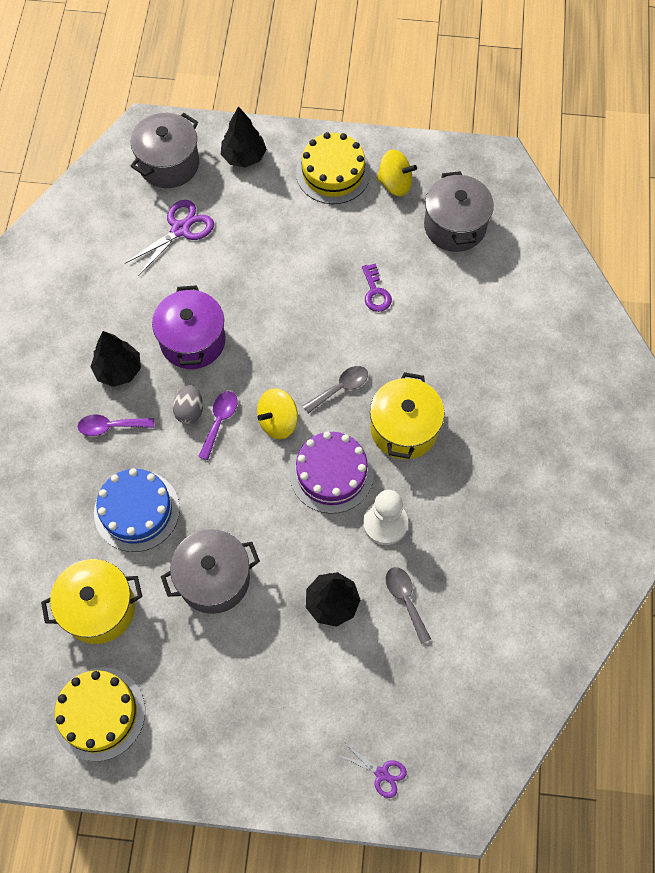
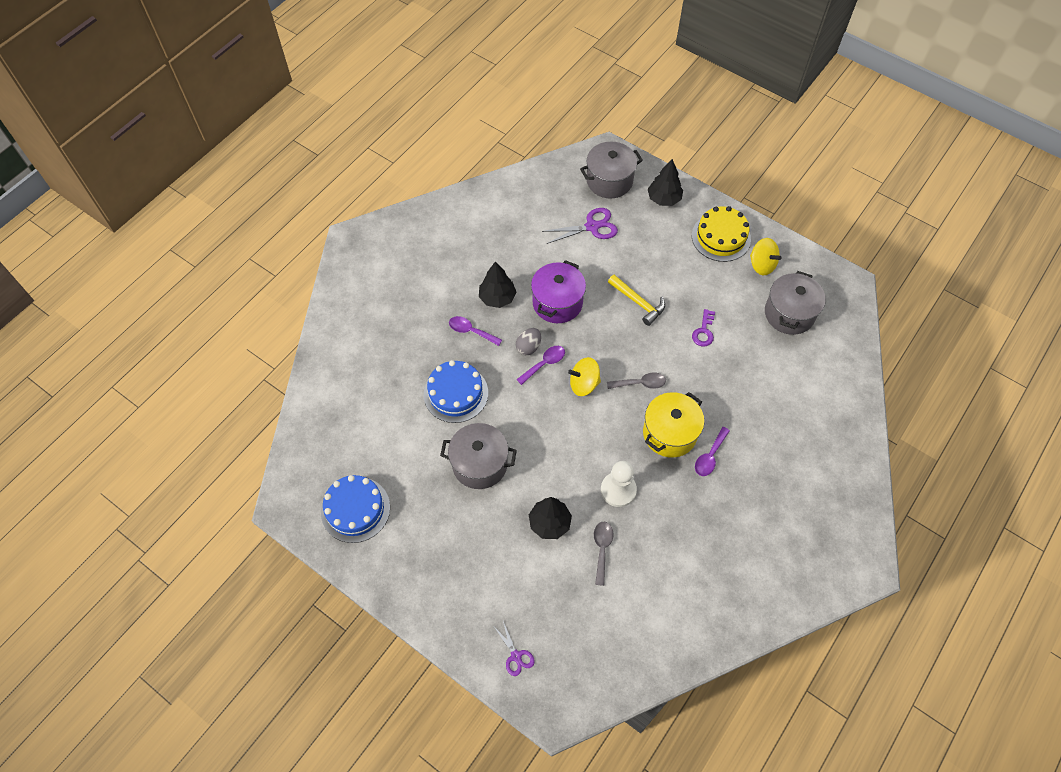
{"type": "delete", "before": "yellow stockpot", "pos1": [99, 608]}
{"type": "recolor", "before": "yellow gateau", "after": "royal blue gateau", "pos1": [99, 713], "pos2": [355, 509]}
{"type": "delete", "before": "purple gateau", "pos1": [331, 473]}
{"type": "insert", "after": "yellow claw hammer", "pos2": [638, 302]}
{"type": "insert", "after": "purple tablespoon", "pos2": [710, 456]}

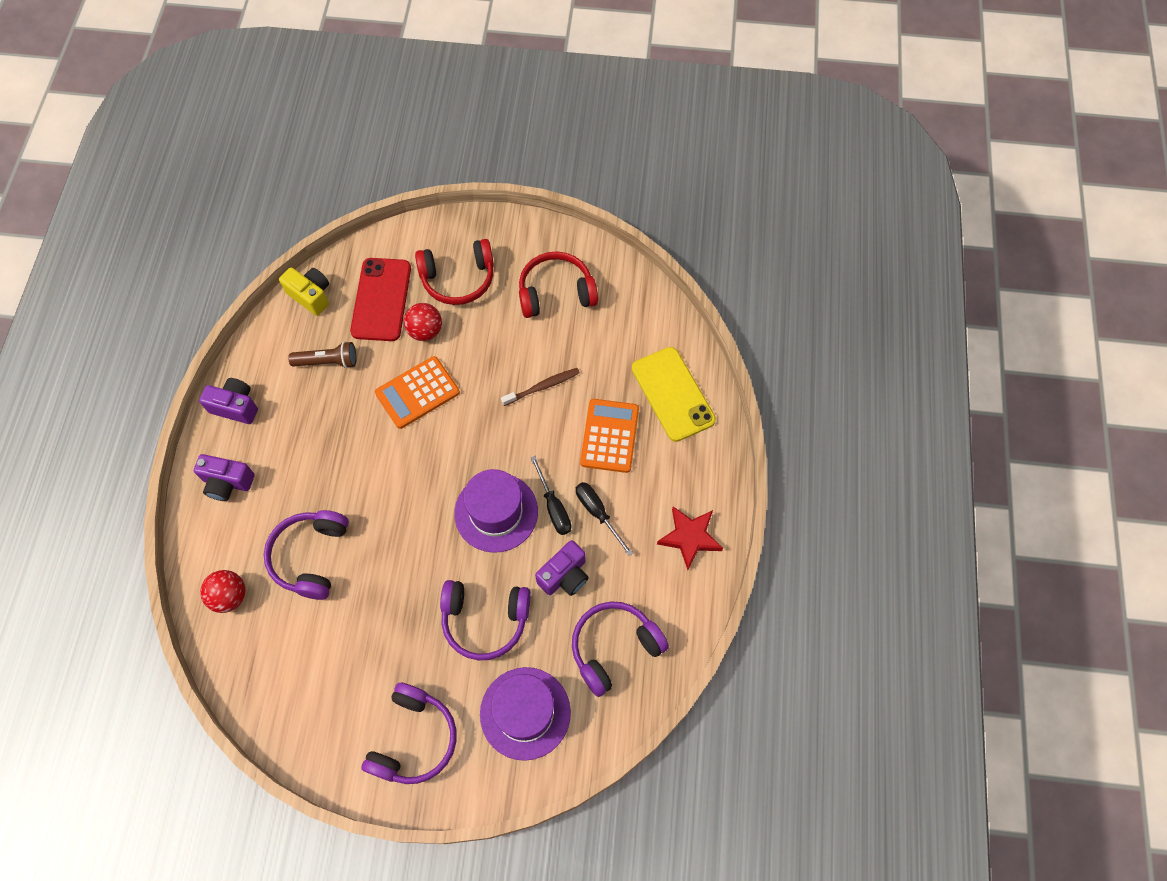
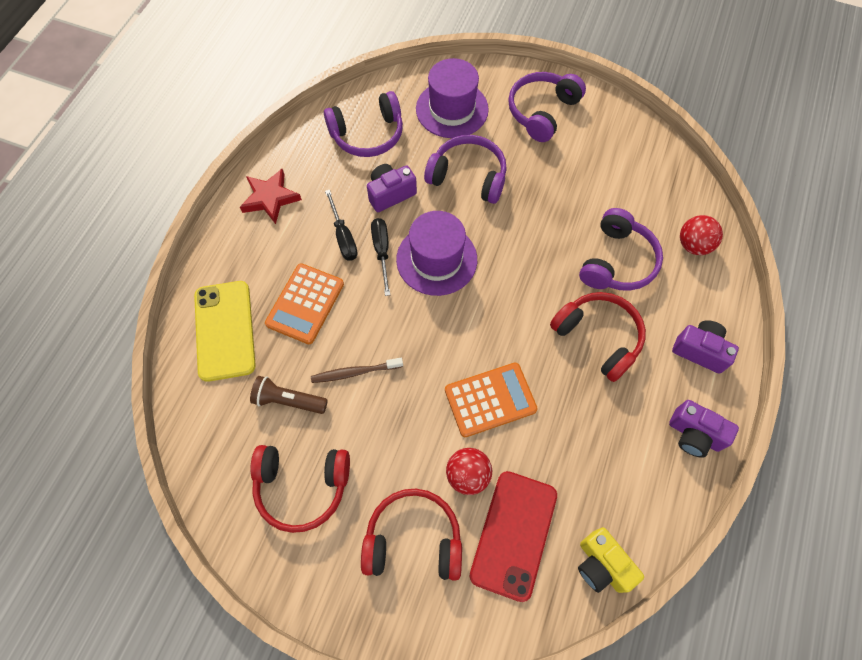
{"type": "move", "before": "dark brown torch", "pos1": [328, 362], "pos2": [288, 400]}
{"type": "insert", "after": "red headset", "pos2": [598, 337]}

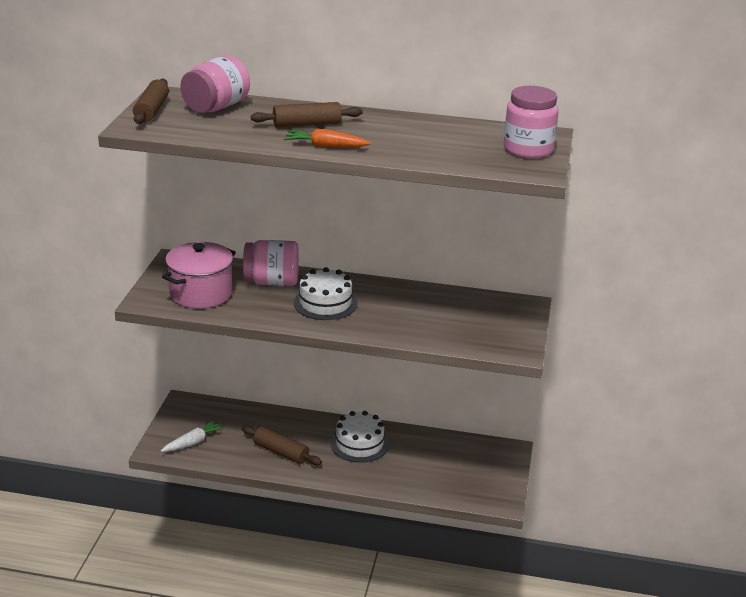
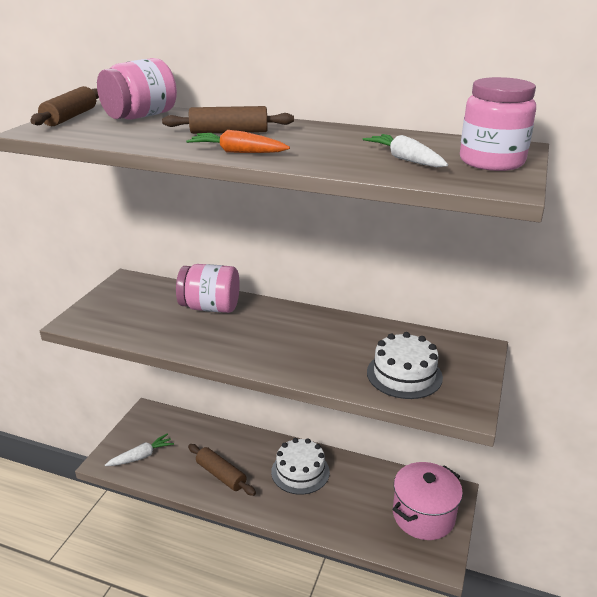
{"type": "move", "before": "rosy stockpot", "pos1": [201, 293], "pos2": [423, 515]}
{"type": "move", "before": "pure white gateau", "pos1": [325, 303], "pos2": [404, 374]}
{"type": "insert", "after": "pure white carrot", "pos2": [405, 159]}

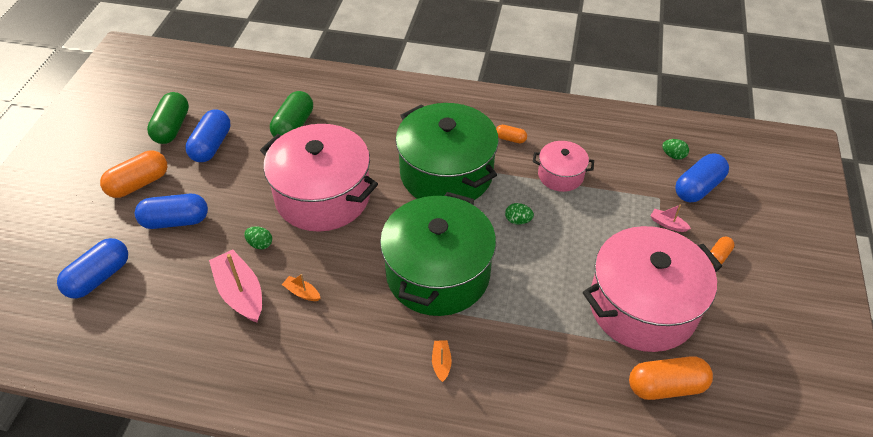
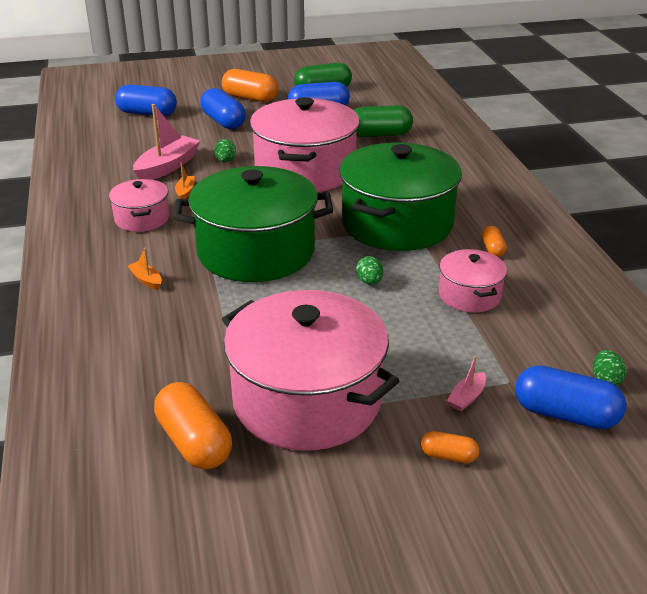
{"type": "rotate", "before": "orange sailboat", "pos1": [441, 363], "pos2": [146, 280], "turn": -105}
{"type": "rotate", "before": "rosy sailboat", "pos1": [667, 224], "pos2": [467, 397], "turn": -150}
{"type": "insert", "after": "rosy stockpot", "pos2": [142, 218]}

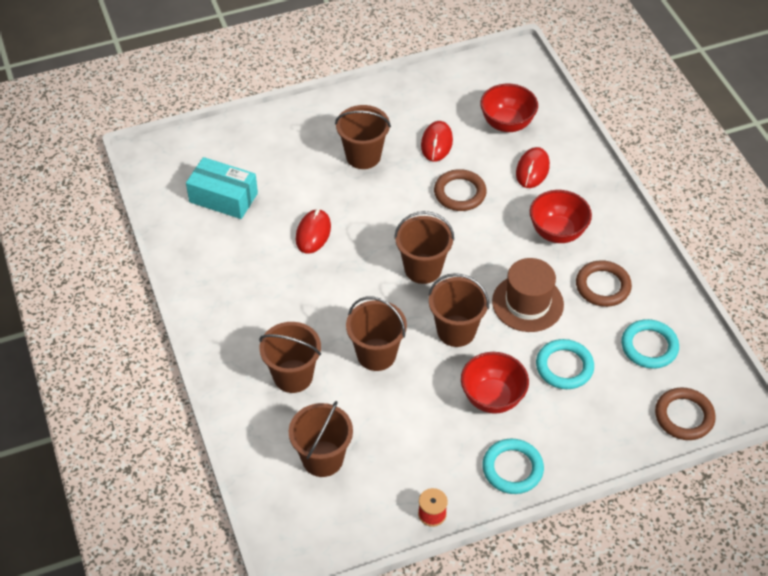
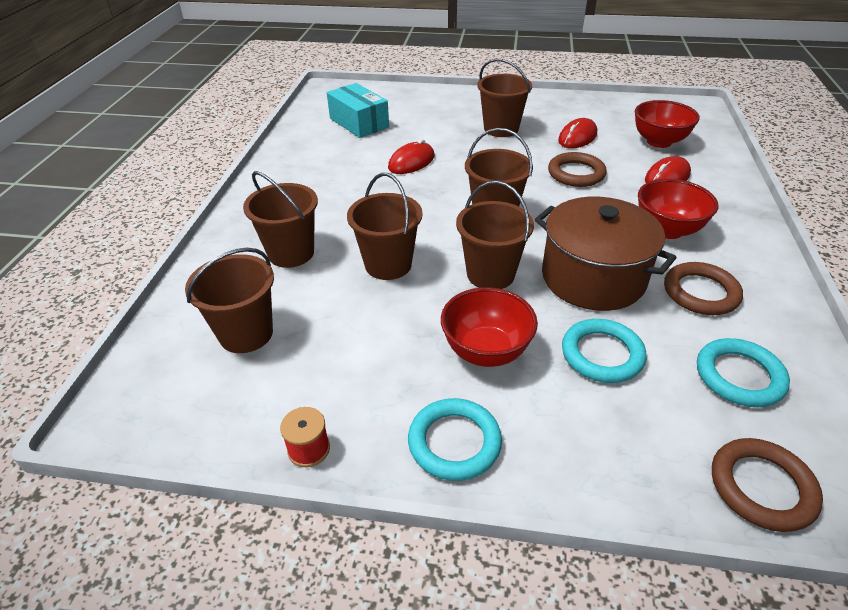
{"type": "replace", "before": "dark brown tall hat", "after": "dark brown stockpot", "pos1": [527, 303], "pos2": [593, 277]}

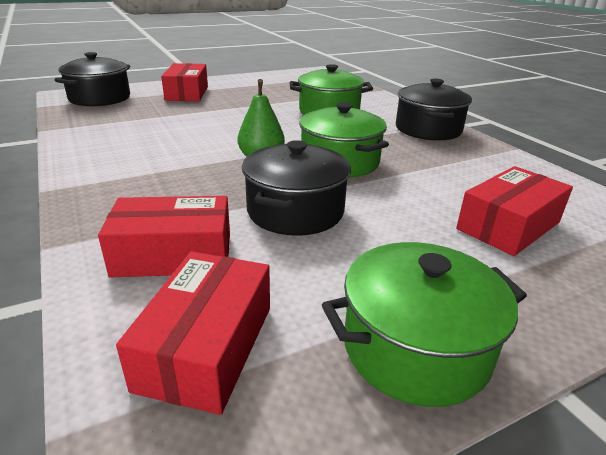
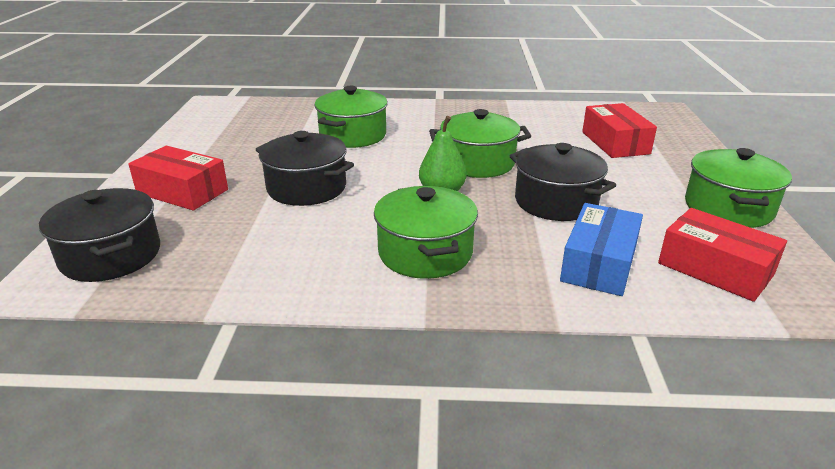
{"type": "recolor", "before": "red parcel", "after": "royal blue parcel", "pos1": [173, 254], "pos2": [599, 263]}
{"type": "move", "before": "black stockpot", "pos1": [428, 129], "pos2": [306, 188]}
{"type": "insert", "after": "emerald stockpot", "pos2": [425, 253]}

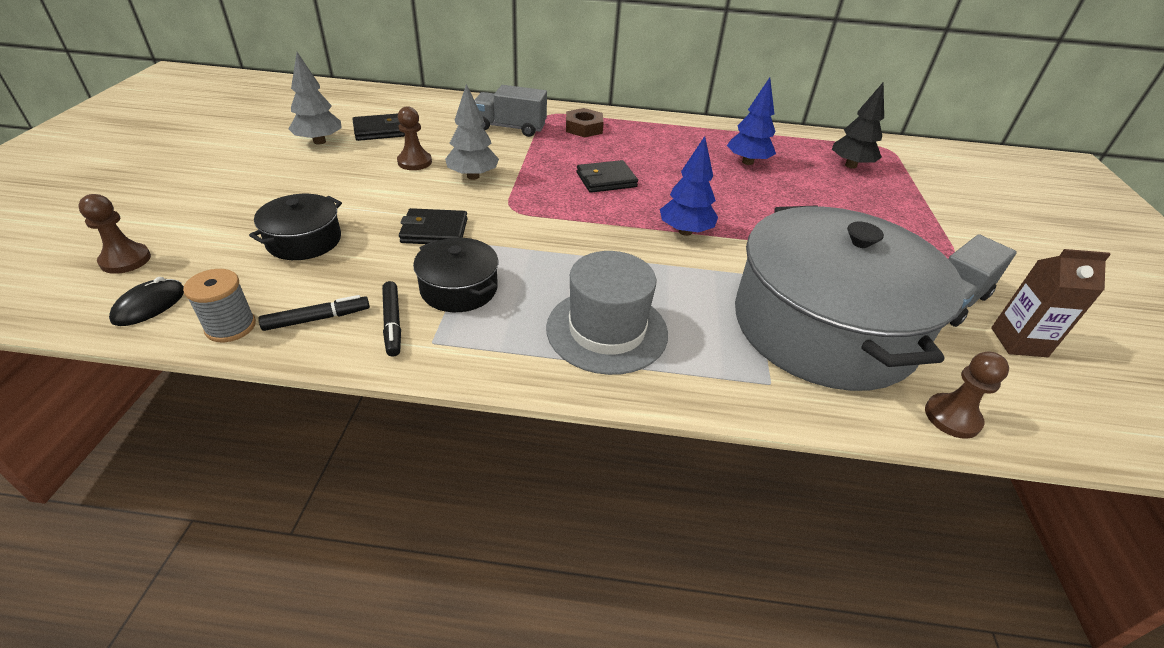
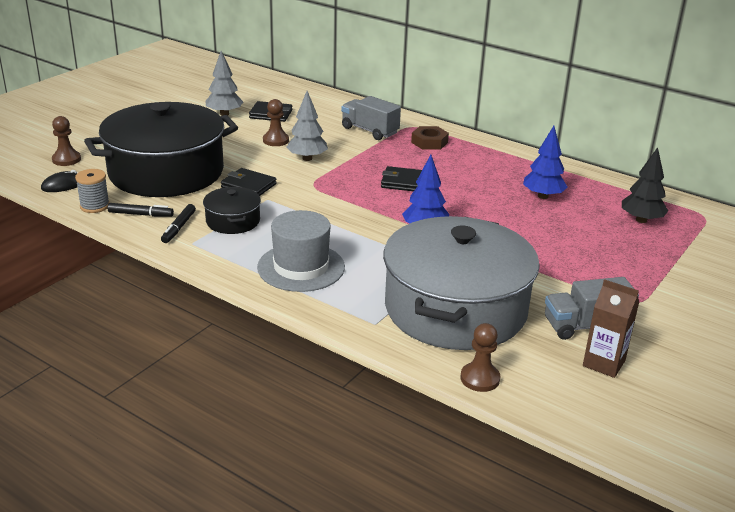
{"type": "resize", "before": "black stockpot", "pos1": [304, 240], "pos2": [166, 172], "scale": 2.31}

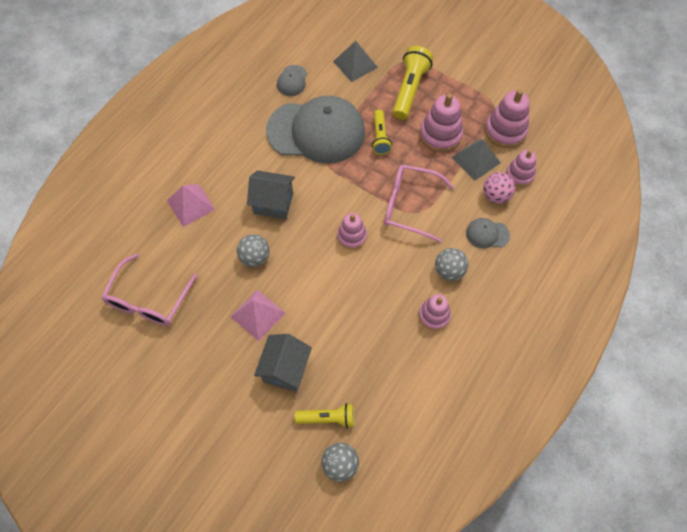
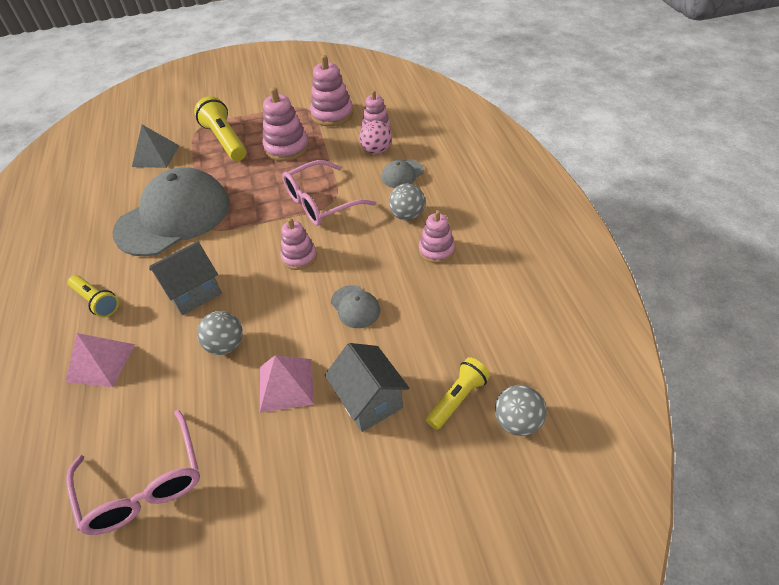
{"type": "move", "before": "gray peaked cap", "pos1": [292, 81], "pos2": [355, 307]}
{"type": "move", "before": "yellow torch", "pos1": [380, 137], "pos2": [96, 301]}
{"type": "delete", "before": "gray pyramid", "pos1": [476, 160]}

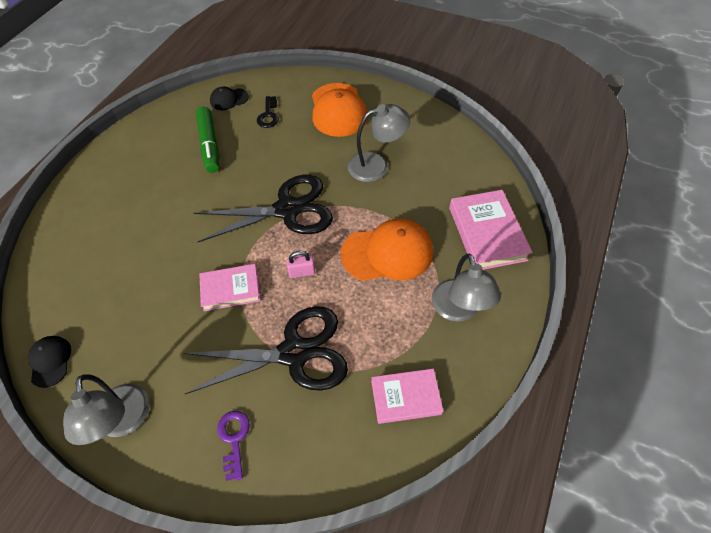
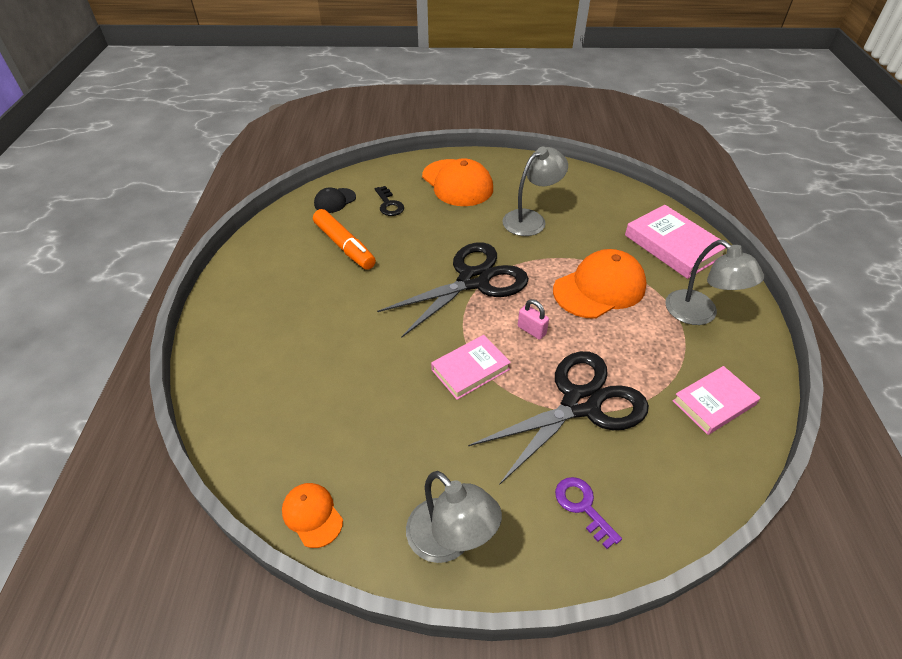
{"type": "recolor", "before": "black peaked cap", "after": "orange peaked cap", "pos1": [50, 361], "pos2": [312, 515]}
{"type": "recolor", "before": "emerald marker", "after": "orange marker", "pos1": [209, 144], "pos2": [344, 246]}
{"type": "rotate", "before": "rosy padlock", "pos1": [302, 272], "pos2": [531, 330], "turn": 75}

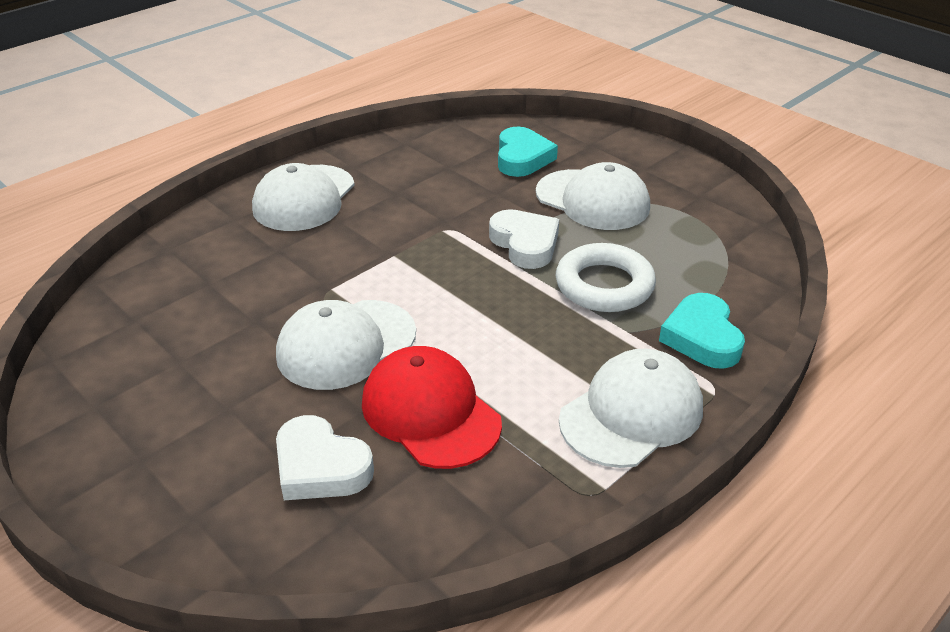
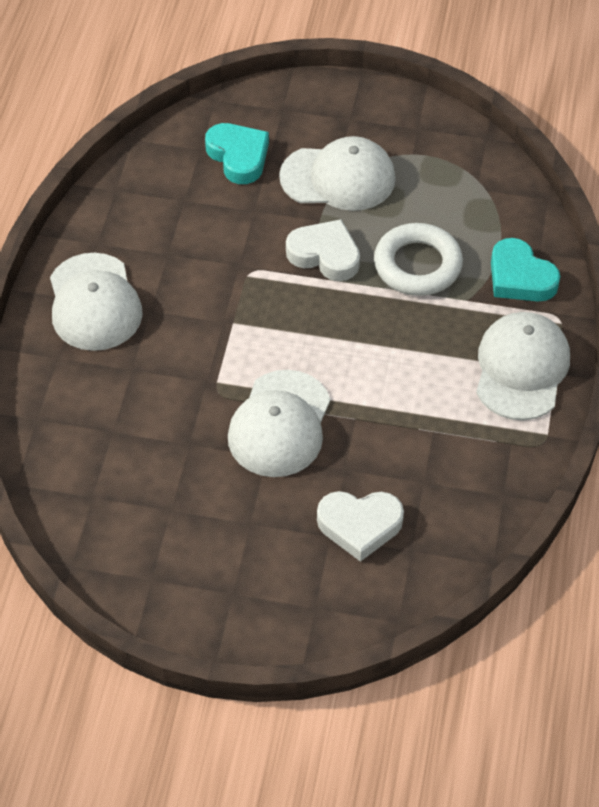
{"type": "delete", "before": "red peaked cap", "pos1": [430, 412]}

